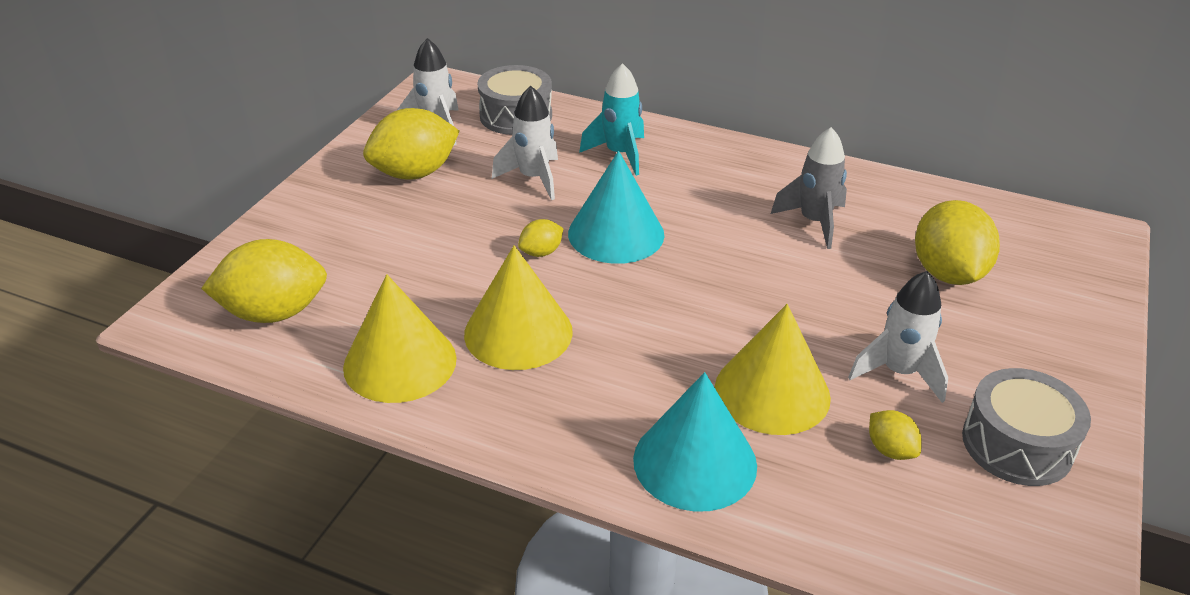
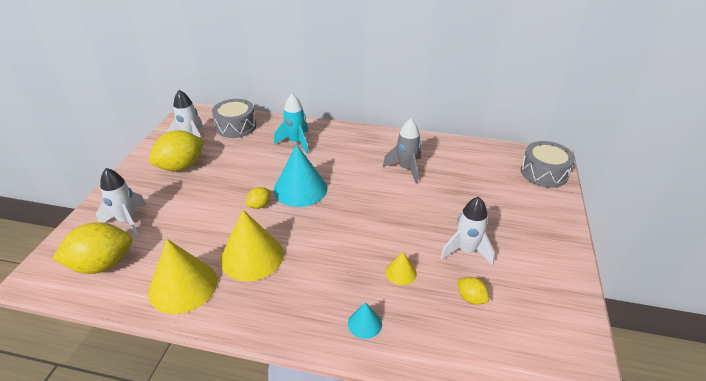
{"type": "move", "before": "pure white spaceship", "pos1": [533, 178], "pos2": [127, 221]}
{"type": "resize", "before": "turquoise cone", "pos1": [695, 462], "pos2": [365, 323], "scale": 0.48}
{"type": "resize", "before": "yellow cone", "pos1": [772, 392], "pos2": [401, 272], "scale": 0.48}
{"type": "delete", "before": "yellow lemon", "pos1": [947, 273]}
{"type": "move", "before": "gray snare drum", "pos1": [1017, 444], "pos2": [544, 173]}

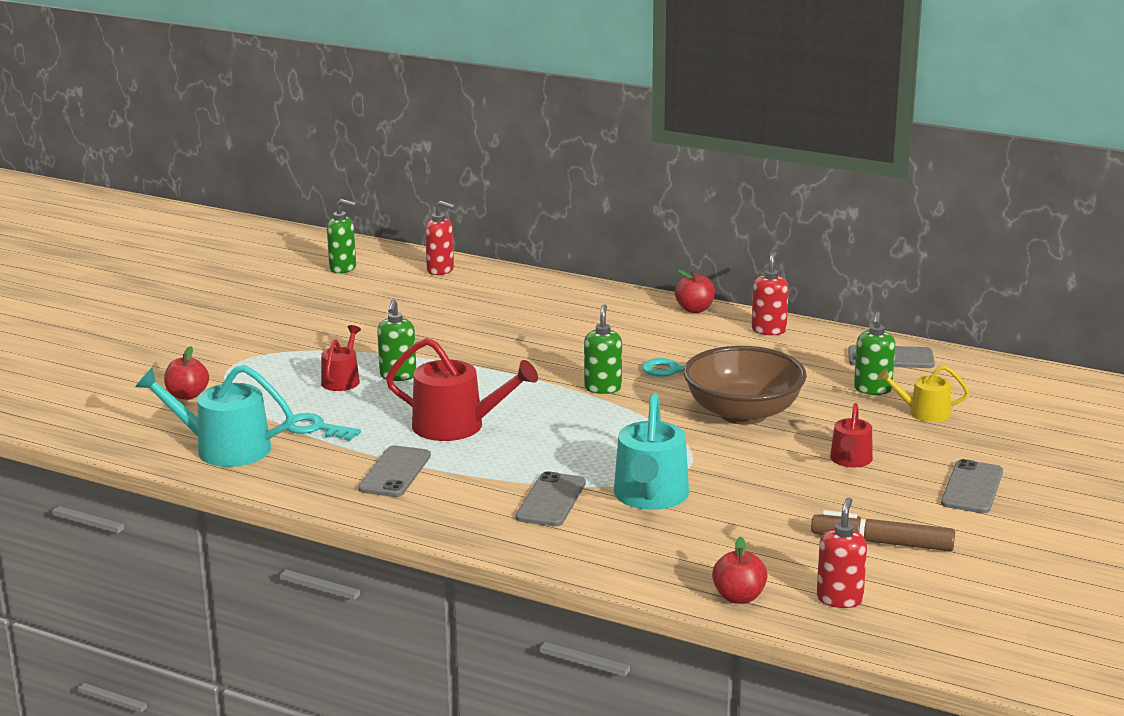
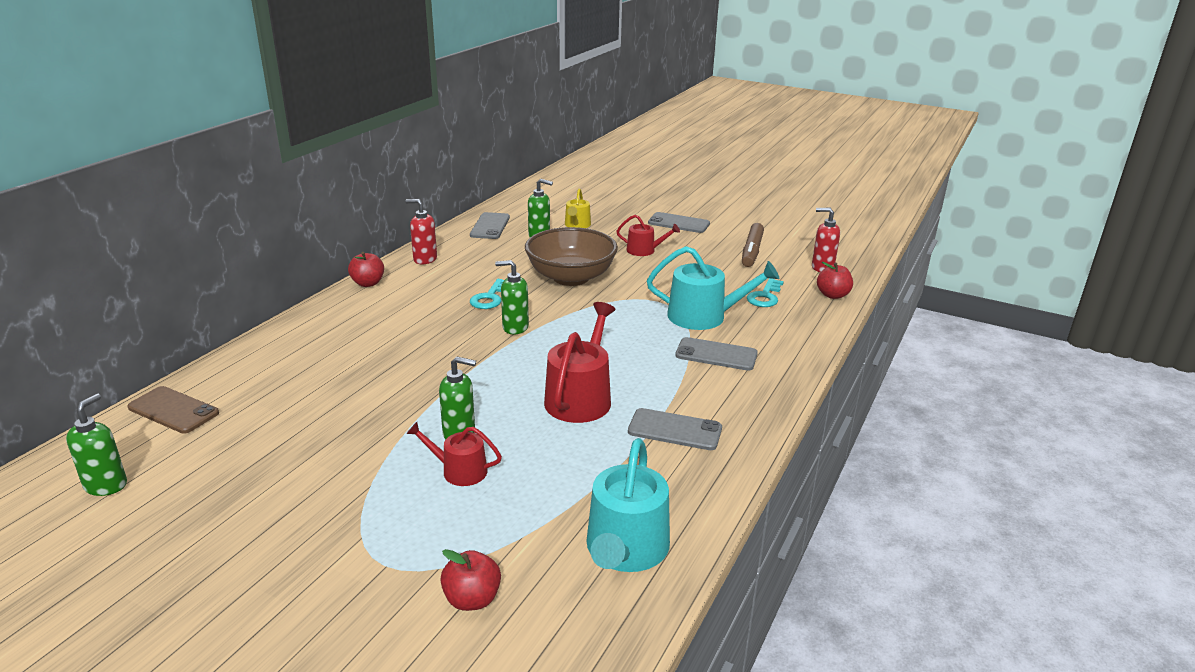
{"type": "move", "before": "turquoise door key", "pos1": [315, 428], "pos2": [765, 296]}
{"type": "replace", "before": "red soap pump", "after": "dark brown mobile phone", "pos1": [440, 270], "pos2": [173, 410]}

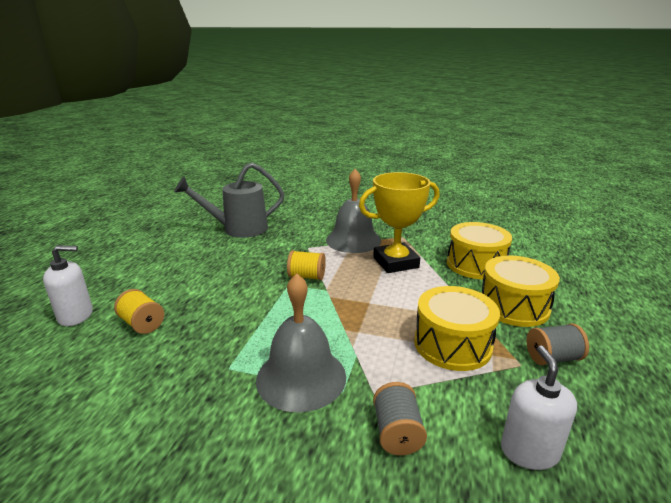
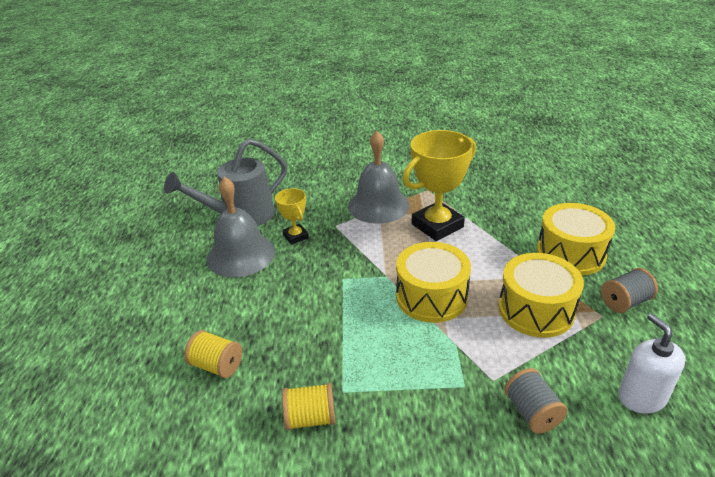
{"type": "delete", "before": "pure white soap pump", "pos1": [76, 316]}
{"type": "move", "before": "gray bell", "pos1": [301, 377], "pos2": [241, 255]}
{"type": "move", "before": "yellow bobbin", "pos1": [306, 277], "pos2": [310, 418]}
{"type": "move", "before": "yellow snare drum", "pos1": [475, 264], "pos2": [431, 297]}
{"type": "insert", "after": "yellow prize cup", "pos2": [295, 236]}

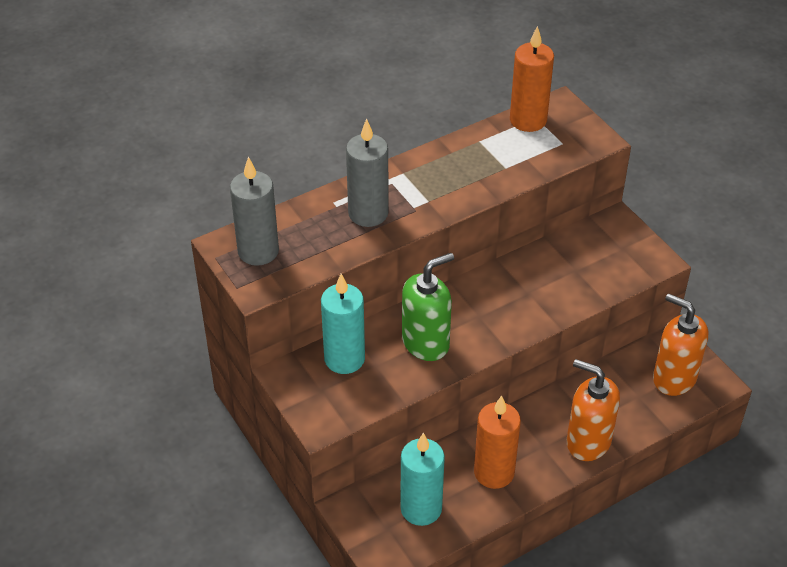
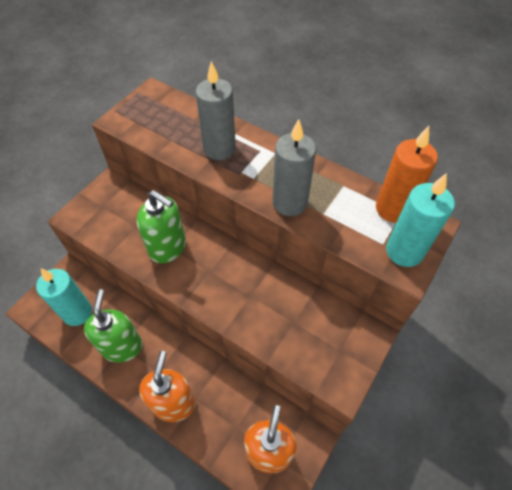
{"type": "move", "before": "gray pillar candle", "pos1": [258, 251], "pos2": [290, 203]}
{"type": "move", "before": "turquoise pillar candle", "pos1": [344, 359], "pos2": [404, 251]}
{"type": "replace", "before": "orange pillar candle", "after": "emerald soap pump", "pos1": [494, 472], "pos2": [122, 346]}

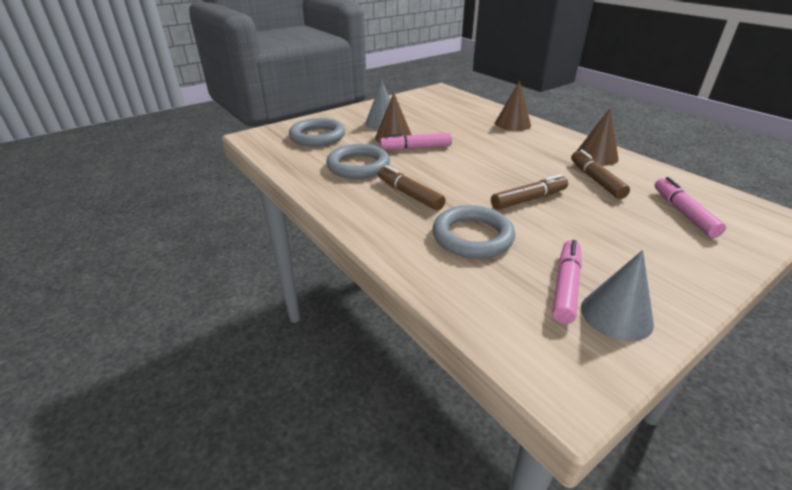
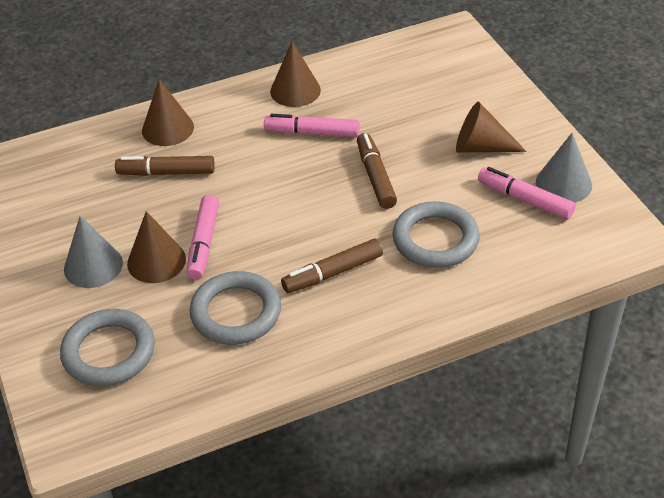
{"type": "move", "before": "dark brown marker", "pos1": [596, 180], "pos2": [166, 172]}
{"type": "move", "before": "rosy marker", "pos1": [683, 213], "pos2": [312, 133]}
{"type": "insert", "after": "dark brown cone", "pos2": [481, 147]}

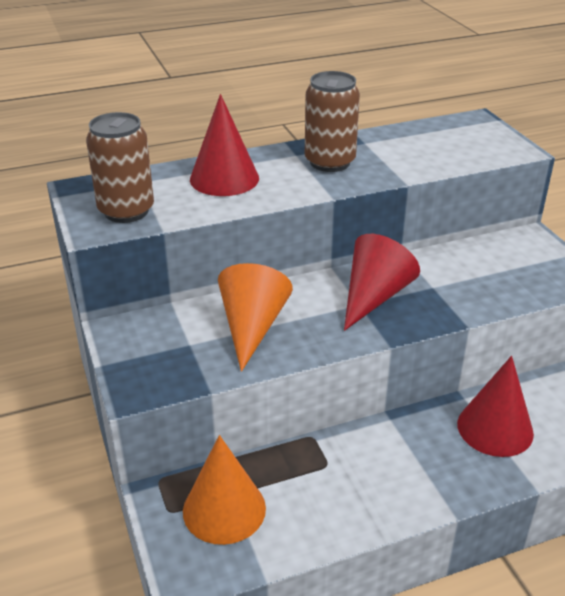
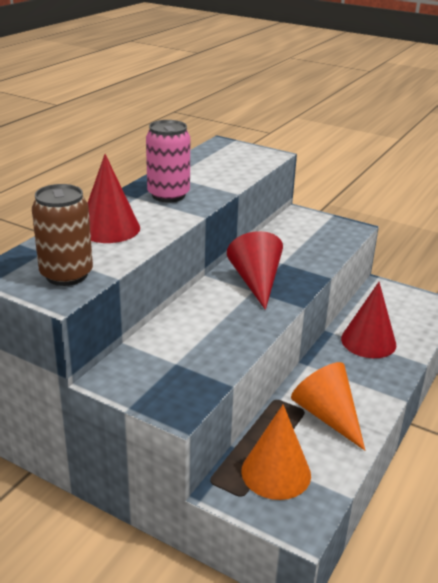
{"type": "move", "before": "orange cone", "pos1": [252, 327], "pos2": [327, 415]}
{"type": "recolor", "before": "dark brown can", "after": "rosy can", "pos1": [330, 162], "pos2": [168, 195]}

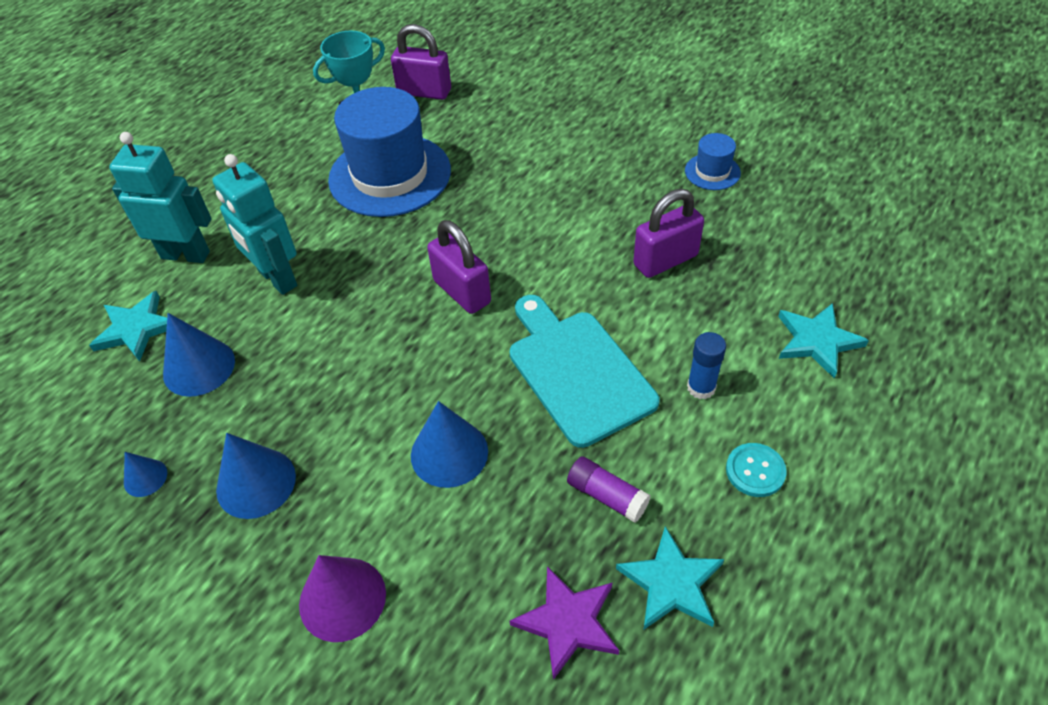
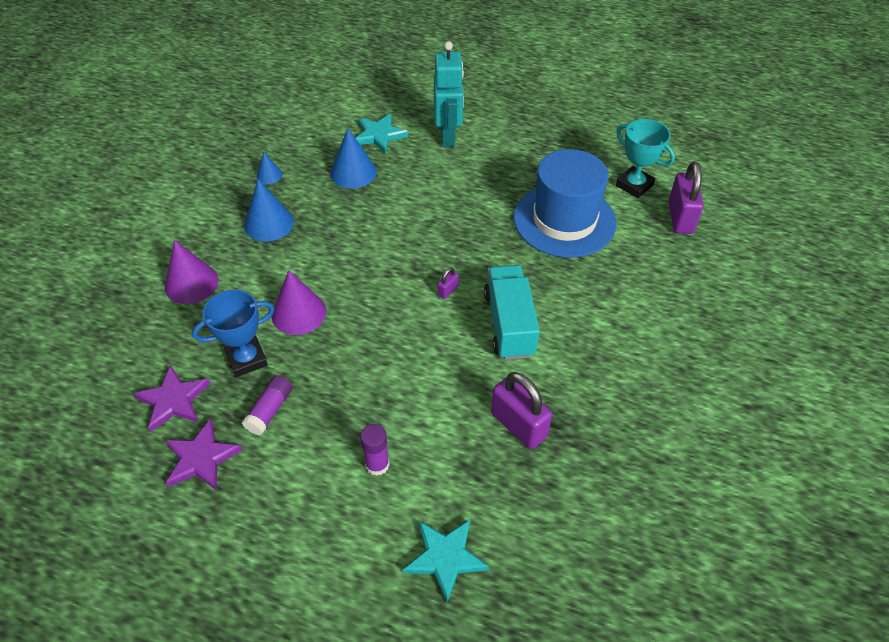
{"type": "delete", "before": "turquoise robot", "pos1": [277, 278]}
{"type": "recolor", "before": "royal blue cone", "after": "purple cone", "pos1": [449, 453], "pos2": [299, 313]}
{"type": "resize", "before": "purple padlock", "pos1": [462, 292], "pos2": [448, 291], "scale": 0.45}
{"type": "delete", "before": "turquoise bread board", "pos1": [577, 371]}
{"type": "recolor", "before": "turquoise star", "after": "purple star", "pos1": [671, 583], "pos2": [201, 458]}
{"type": "delete", "before": "royal blue tall hat", "pos1": [712, 172]}
{"type": "recolor", "before": "royal blue glue stick", "after": "purple glue stick", "pos1": [701, 387], "pos2": [377, 464]}
{"type": "delete", "before": "turquoise shirt button", "pos1": [755, 471]}
{"type": "insert", "after": "royal blue prize cup", "pos2": [247, 359]}
{"type": "insert", "after": "turquoise truck", "pos2": [509, 324]}

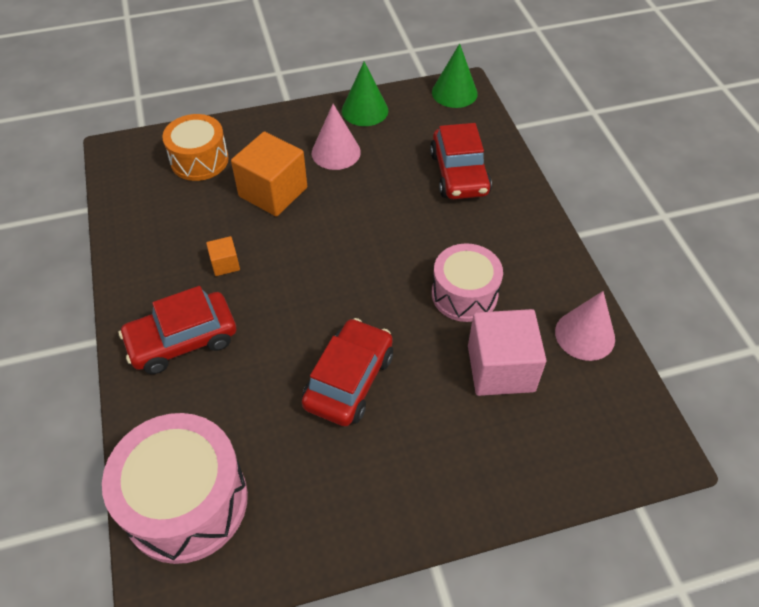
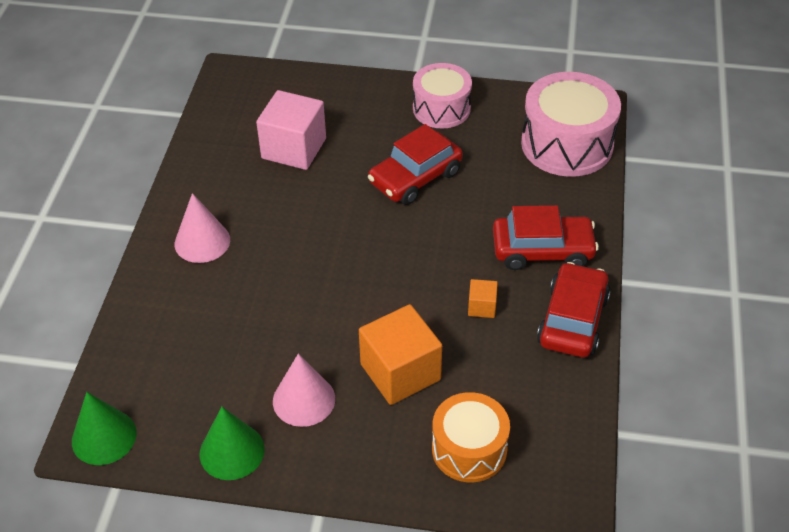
{"type": "move", "before": "red car", "pos1": [459, 173], "pos2": [572, 320]}
{"type": "move", "before": "rosy snare drum", "pos1": [464, 294], "pos2": [441, 108]}
{"type": "move", "before": "rosy cone", "pos1": [585, 335], "pos2": [202, 241]}

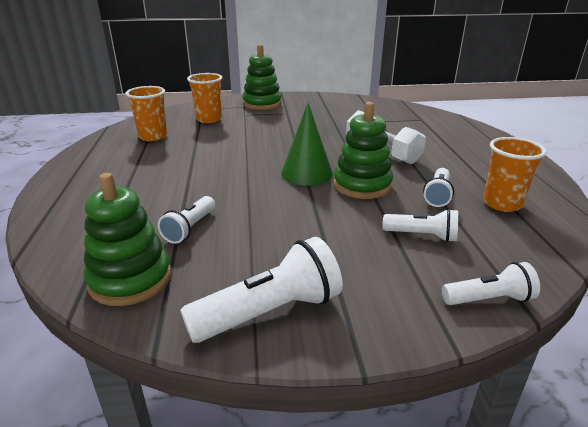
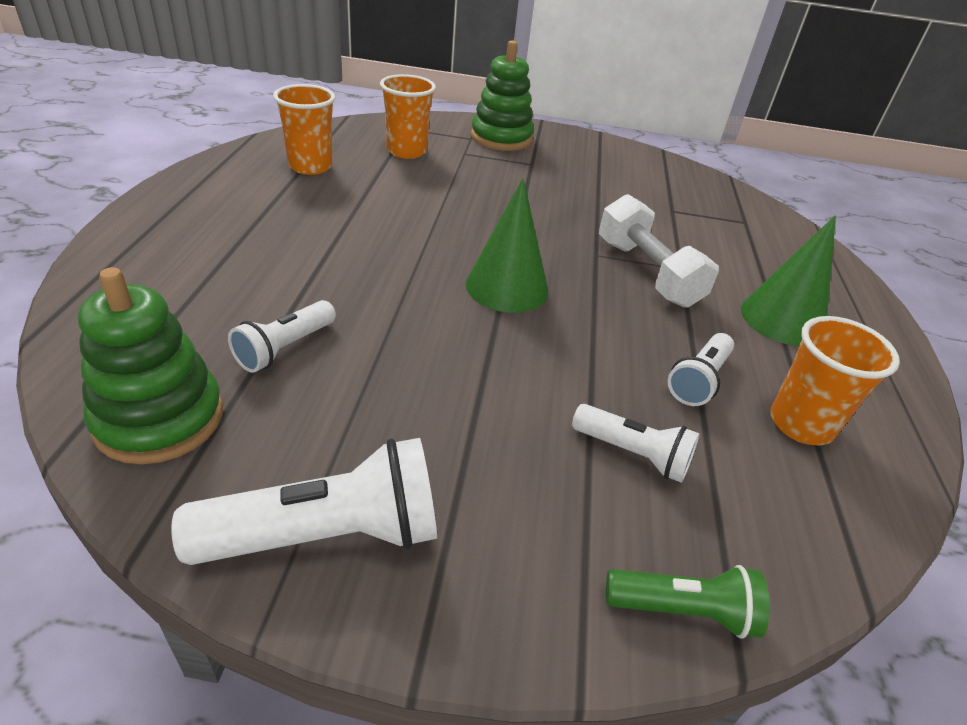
{"type": "delete", "before": "emerald stacking rings", "pos1": [362, 185]}
{"type": "recolor", "before": "pure white torch", "after": "emerald torch", "pos1": [488, 299], "pos2": [683, 610]}
{"type": "insert", "after": "emerald cone", "pos2": [782, 319]}

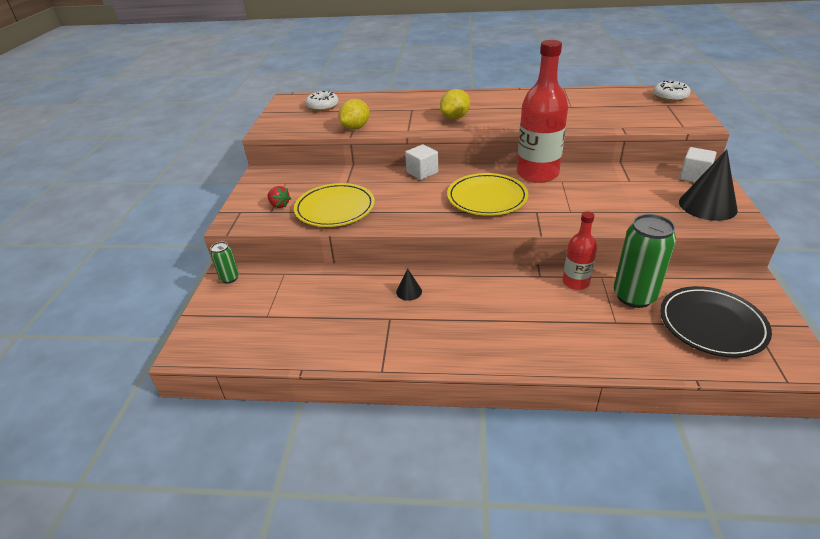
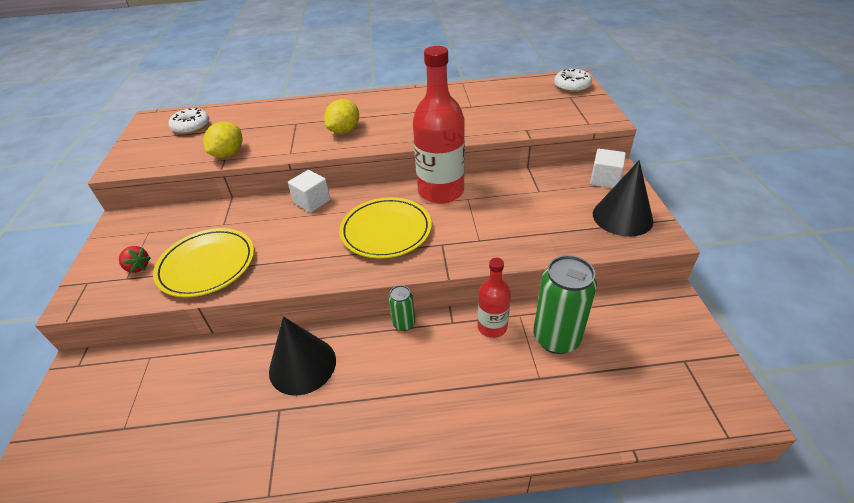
{"type": "move", "before": "emerald can", "pos1": [229, 278], "pos2": [404, 323]}
{"type": "resize", "before": "black cone", "pos1": [409, 291], "pos2": [302, 365], "scale": 2.18}
{"type": "delete", "before": "black dinner plate", "pos1": [712, 324]}

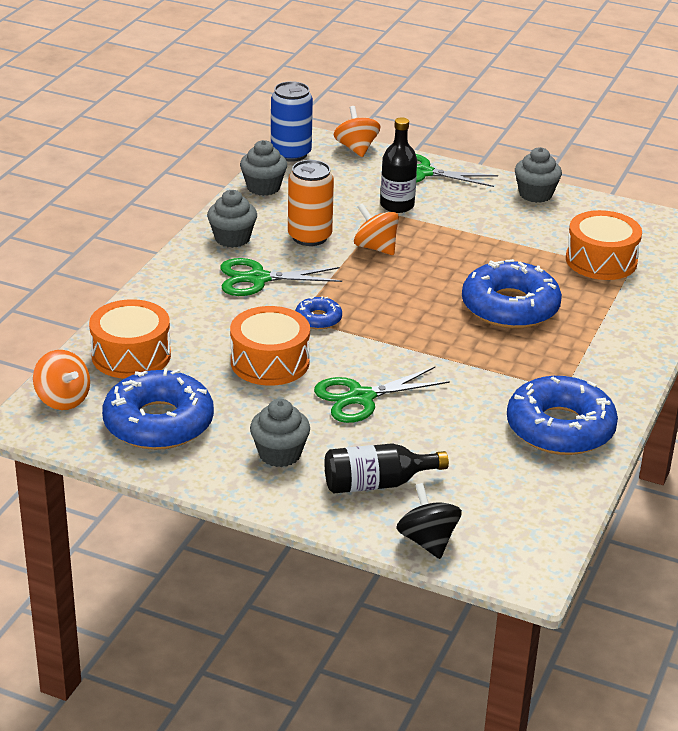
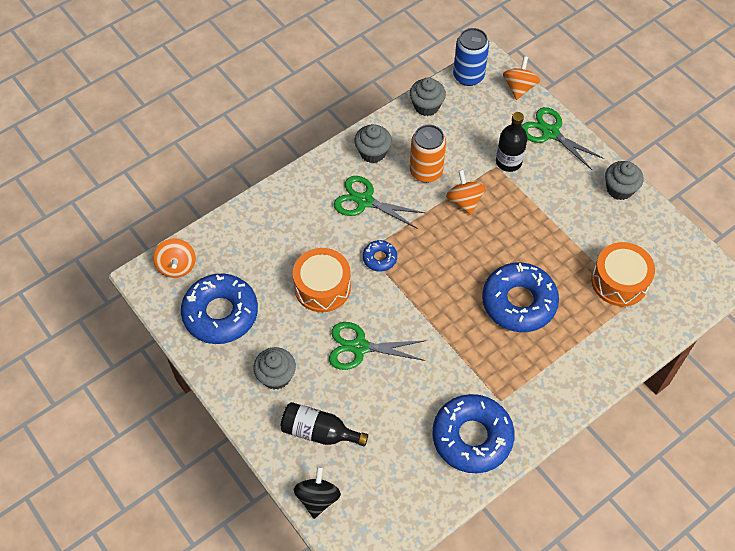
{"type": "delete", "before": "orange snare drum", "pos1": [131, 355]}

